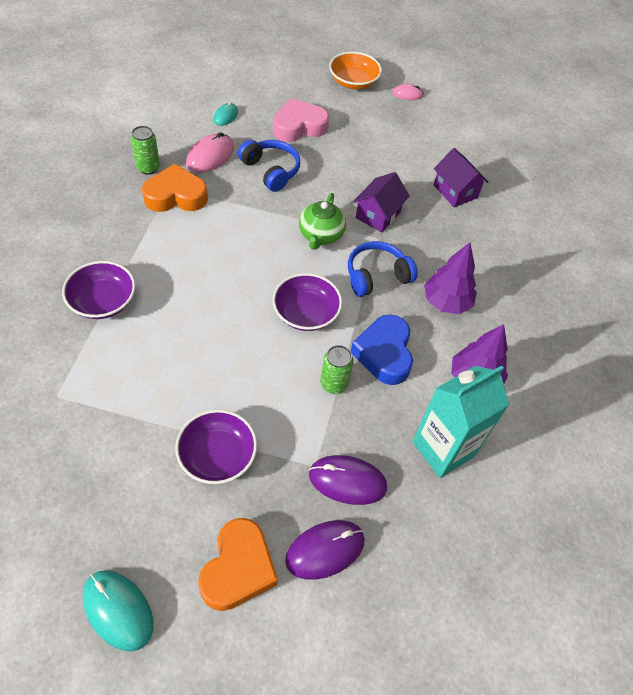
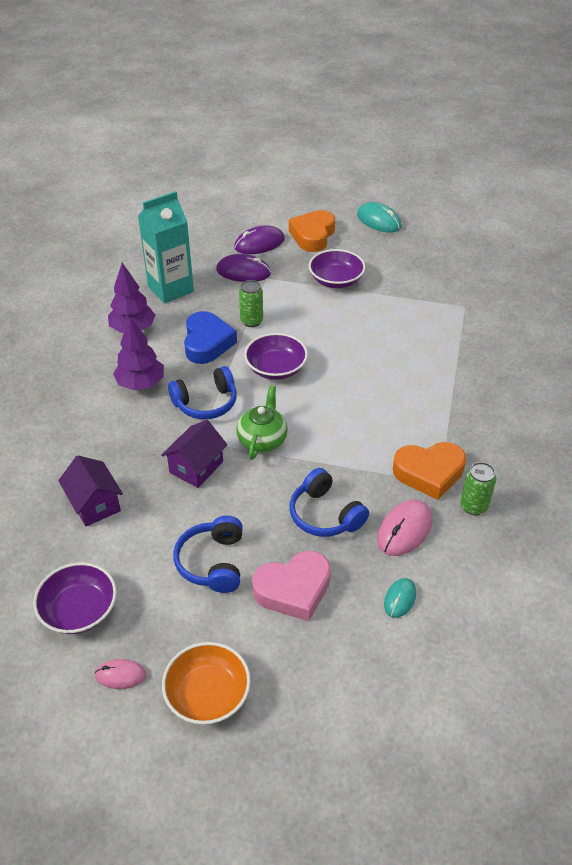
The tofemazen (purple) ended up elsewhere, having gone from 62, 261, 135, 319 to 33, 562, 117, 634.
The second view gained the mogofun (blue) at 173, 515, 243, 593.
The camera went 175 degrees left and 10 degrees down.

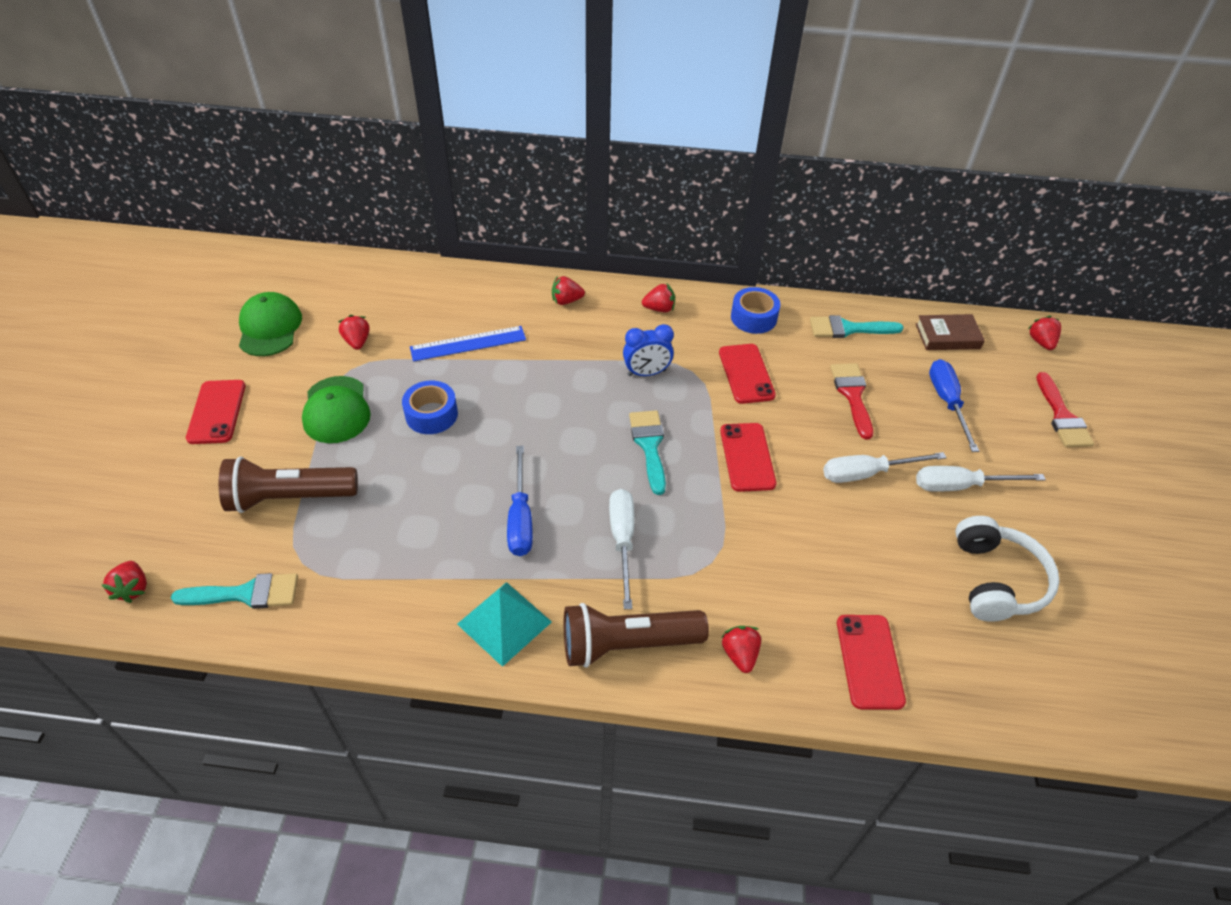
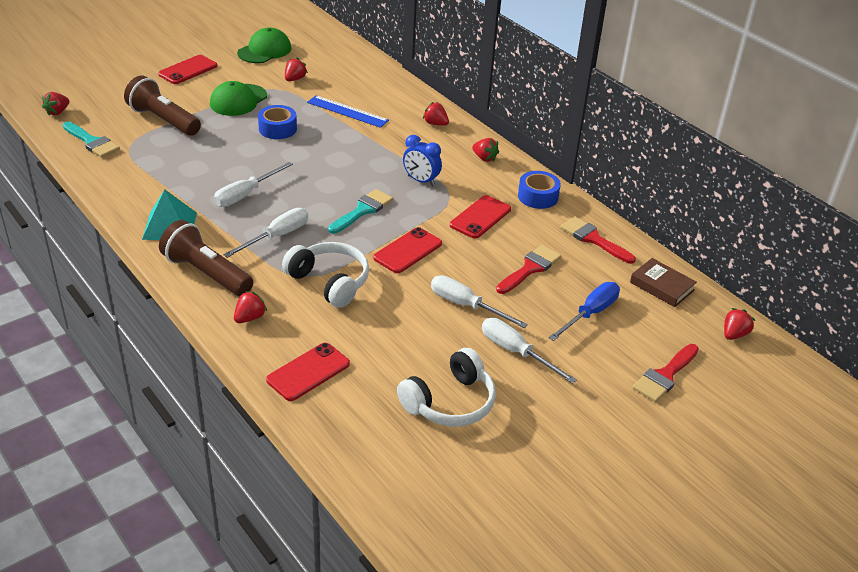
What was the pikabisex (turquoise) at 810, 315, 904, 338 turned into the pikabisex (red) at 560, 217, 636, 264.
What was the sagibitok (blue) at 507, 446, 533, 556 turned into the sagibitok (white) at 214, 162, 293, 207.
The second view gained the mogofun (white) at 282, 242, 369, 308.
The camera went 45 degrees right and 10 degrees down.

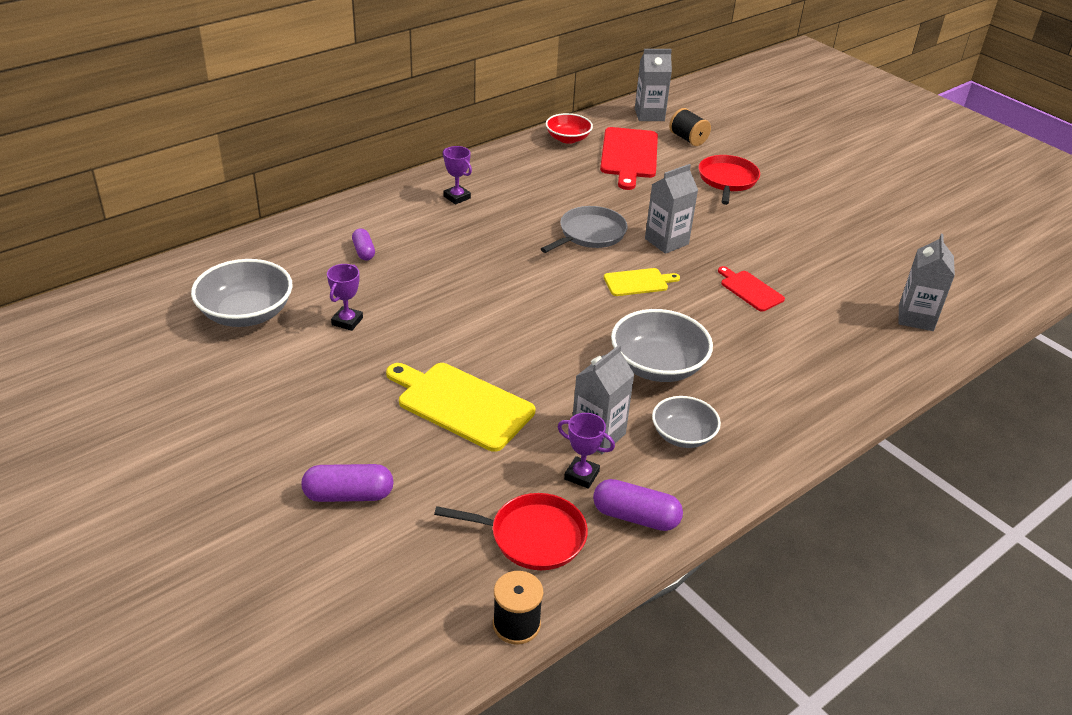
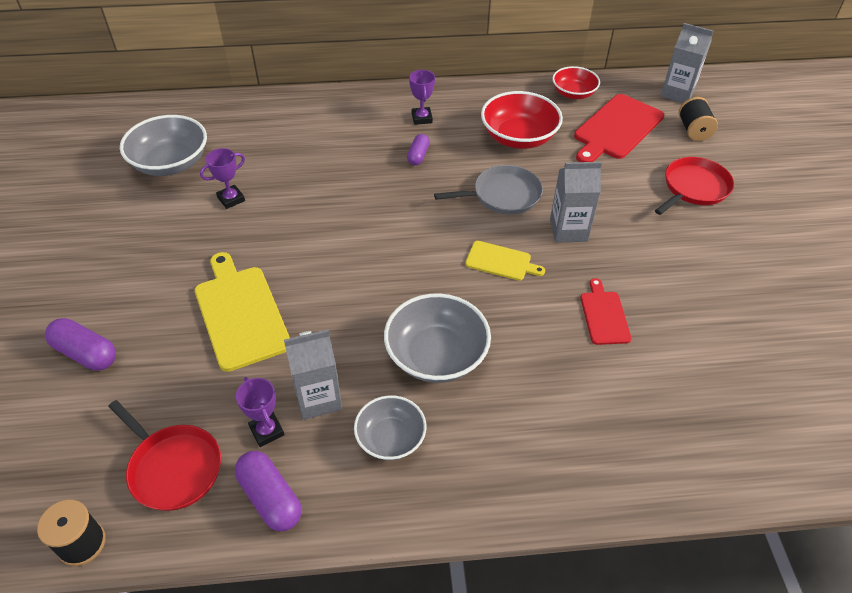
The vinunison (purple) ended up elsewhere, having gone from 352, 228, 375, 260 to 407, 134, 430, 165.
The second view lost the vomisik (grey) at 898, 234, 955, 331.
The second view gained the tofemazen (red) at 481, 91, 563, 149.
The camera went 35 degrees right and 10 degrees up.

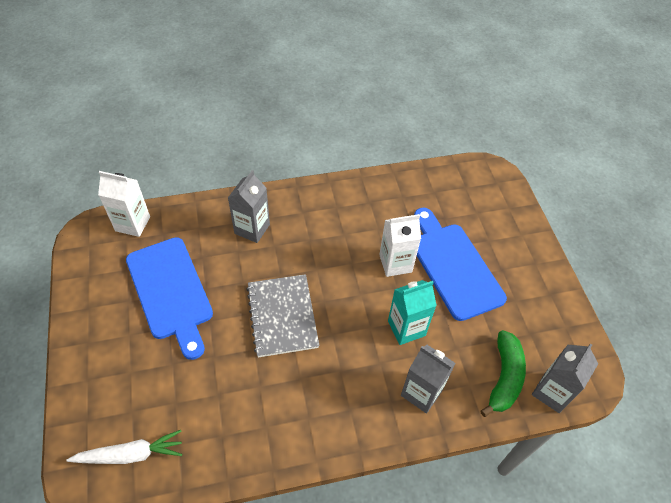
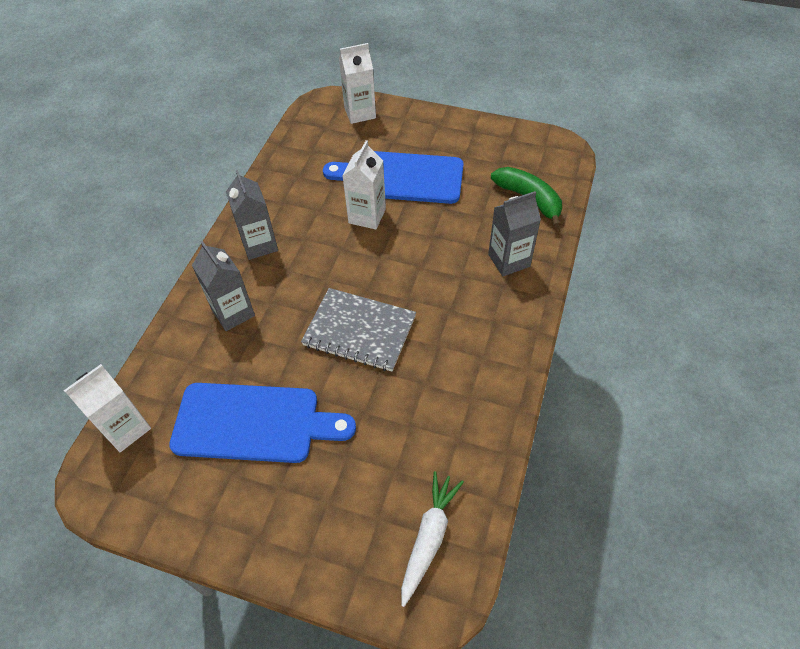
The second view lost the vomisik (turquoise) at 388, 280, 437, 345.
The vomisik (grey) ended up elsewhere, having gone from 532, 344, 598, 413 to 226, 170, 278, 260.
The second view gained the vomisik (white) at 339, 43, 376, 124.
The camera went 55 degrees left and 0 degrees up.

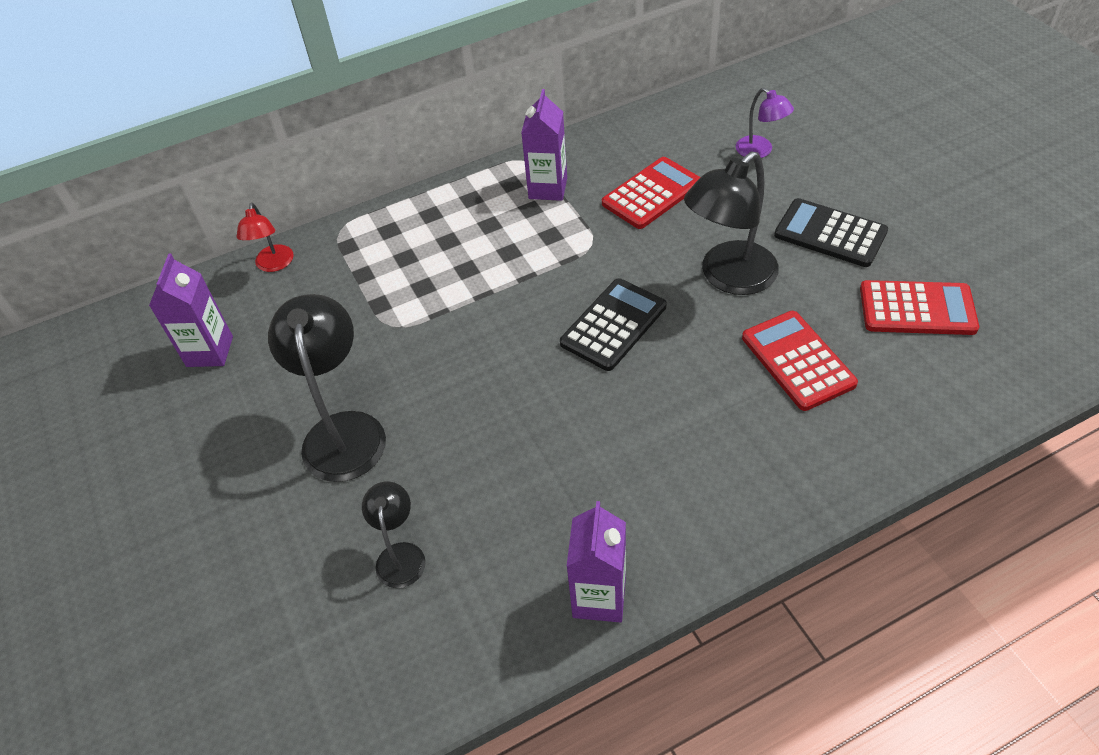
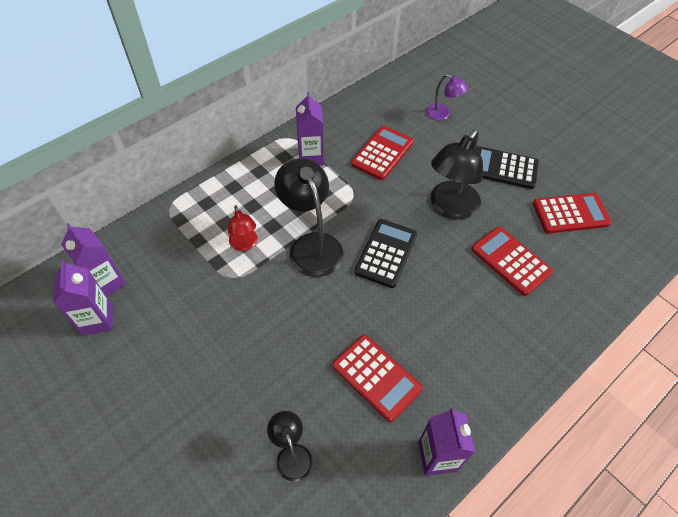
The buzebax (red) ended up elsewhere, having gone from 236, 203, 294, 272 to 228, 205, 257, 251.
The buzebax (black) ended up elsewhere, having gone from 268, 294, 386, 482 to 274, 158, 343, 277.
The second view gained the vomisik (purple) at 61, 223, 126, 296.
The second view gained the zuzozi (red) at 332, 335, 423, 422.
The camera went 20 degrees left and 5 degrees up.

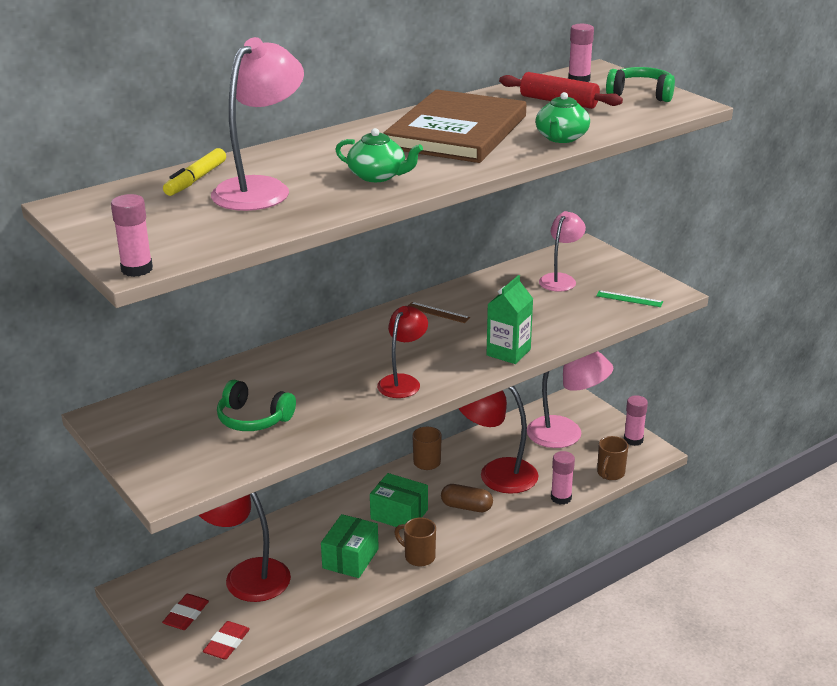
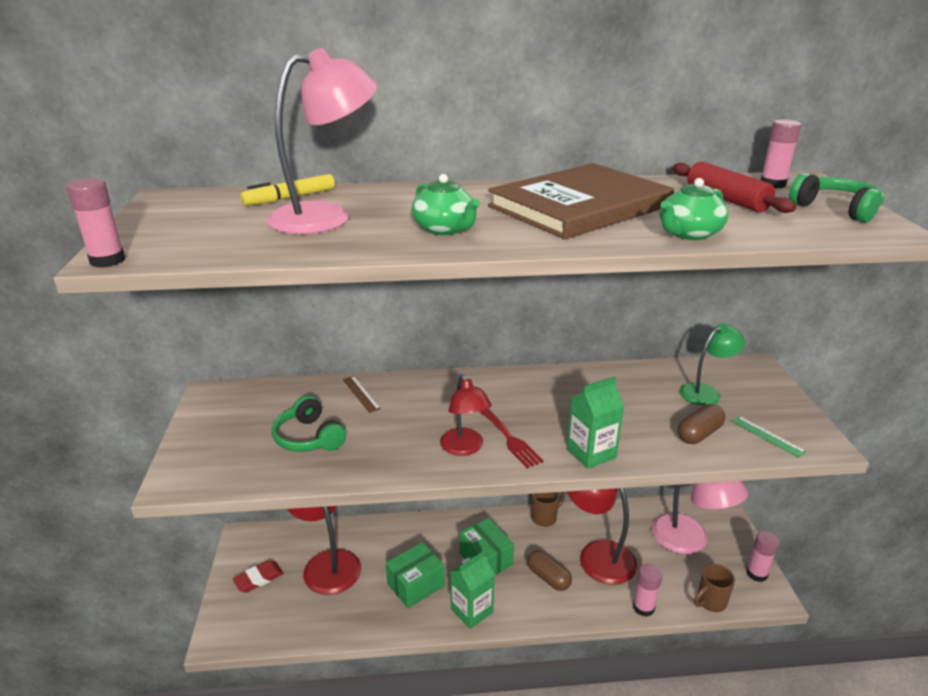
What was the buzebax (pink) at 539, 211, 586, 292 turned into the buzebax (green) at 680, 323, 745, 406.
The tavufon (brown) ended up elsewhere, having gone from 408, 302, 470, 323 to 343, 376, 381, 413.
The buzebax (red) at 377, 306, 428, 398 ended up facing another way, 105 degrees clockwise from before.
Where the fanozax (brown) stood at 394, 518, 436, 566, the vomisik (green) came to stand at 450, 551, 495, 629.
The second view lost the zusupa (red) at 203, 621, 250, 660.
The second view gained the vinunison (brown) at 678, 404, 725, 444.
The second view gained the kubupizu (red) at 479, 409, 544, 468.
The camera went 30 degrees right and 0 degrees up.

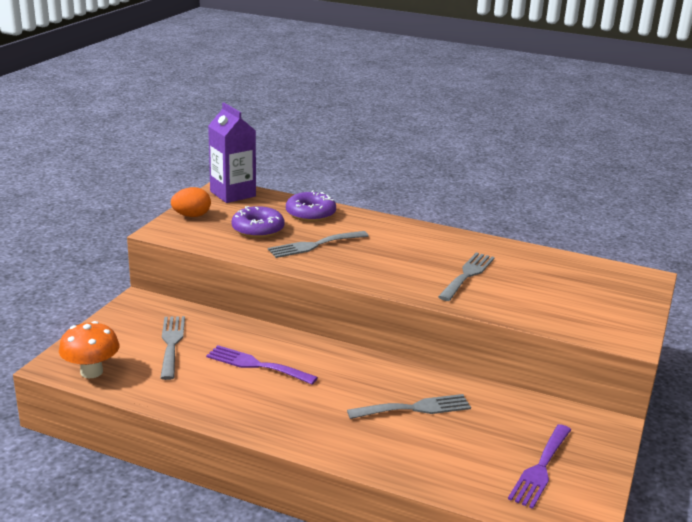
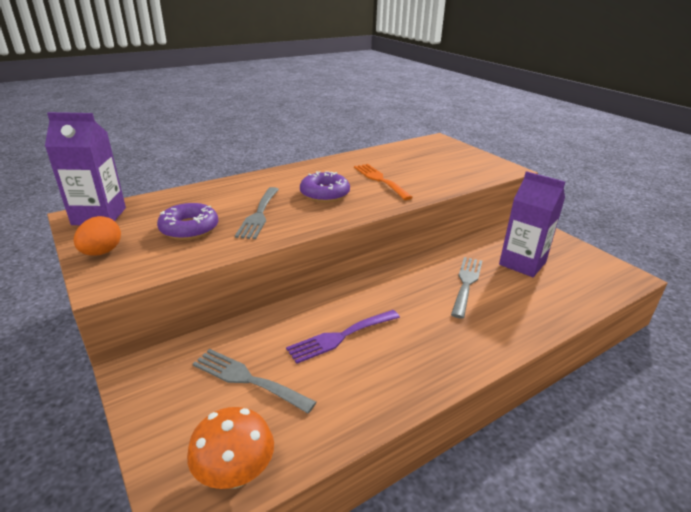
The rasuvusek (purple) ended up elsewhere, having gone from 286, 190, 336, 222 to 300, 171, 350, 202.
What was the kubupizu (grey) at 438, 252, 495, 301 turned into the kubupizu (orange) at 354, 164, 413, 200.
The second view lost the kubupizu (purple) at 508, 424, 571, 509.
The second view gained the vomisik (purple) at 499, 171, 565, 277.
The camera went 55 degrees left and 5 degrees up.

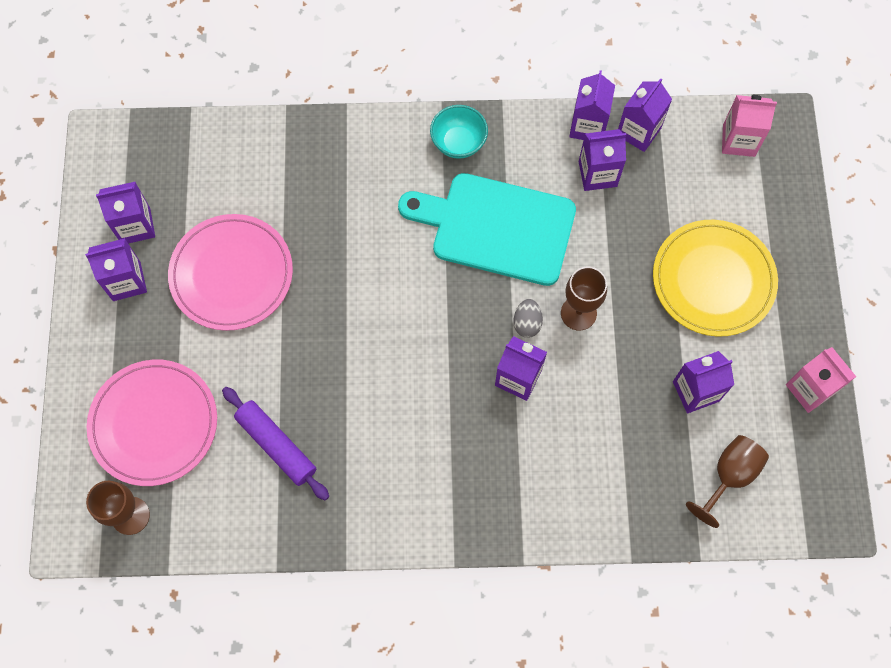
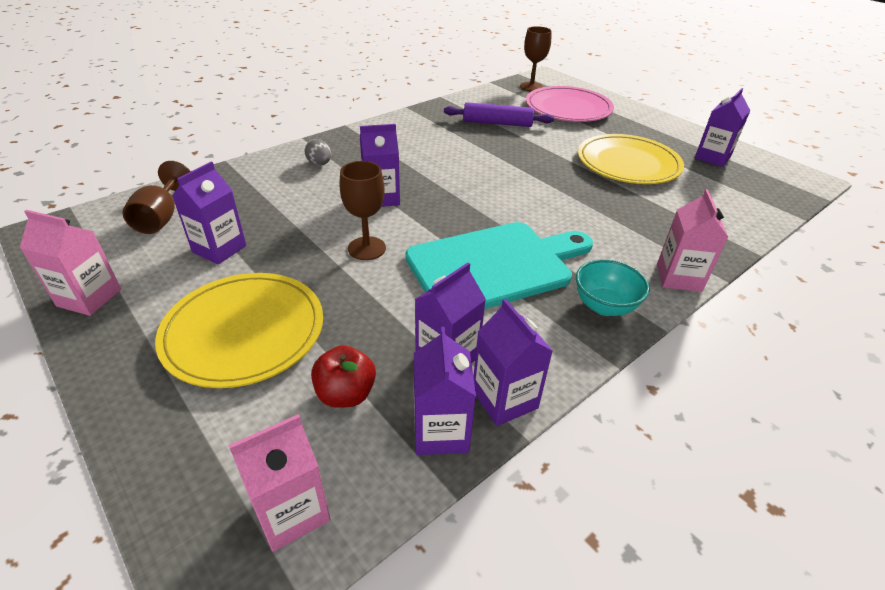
What was the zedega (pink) at 168, 214, 293, 331 turned into the zedega (yellow) at 578, 134, 684, 184.
The second view lost the vomisik (purple) at 85, 238, 147, 301.
The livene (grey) ended up elsewhere, having gone from 513, 299, 543, 338 to 304, 139, 331, 165.
The second view gained the vomisik (pink) at 657, 189, 728, 292.
The second view gained the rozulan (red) at 311, 345, 376, 408.
The camera went 140 degrees right and 30 degrees down.

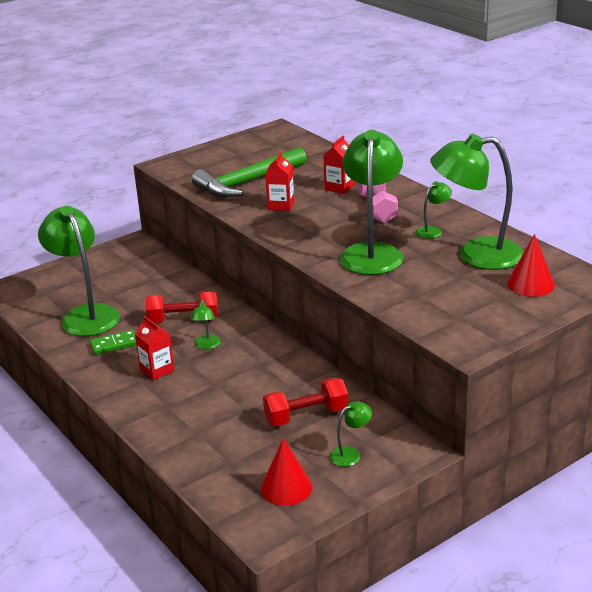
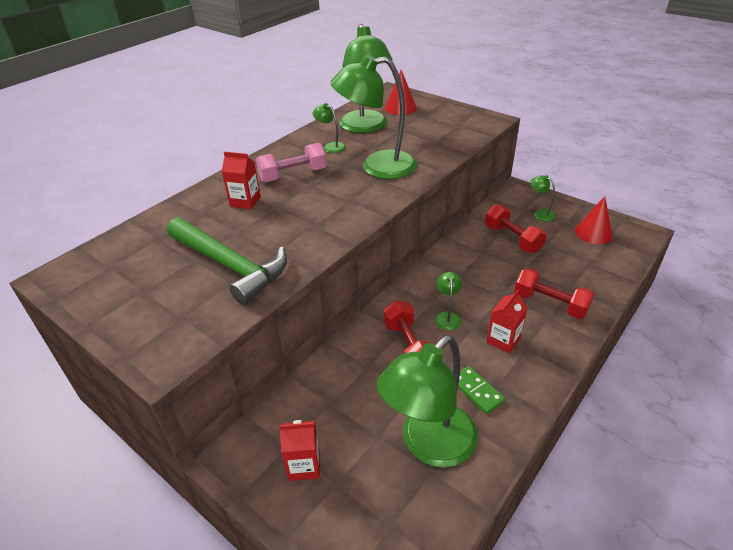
The vomisik (red) ended up elsewhere, having gone from 265, 152, 294, 211 to 279, 420, 320, 481.
The buzebax (green) at 190, 299, 221, 350 ended up facing another way, 75 degrees counterclockwise from before.
The second view gained the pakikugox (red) at 514, 268, 595, 319.
The camera went 105 degrees left and 10 degrees up.

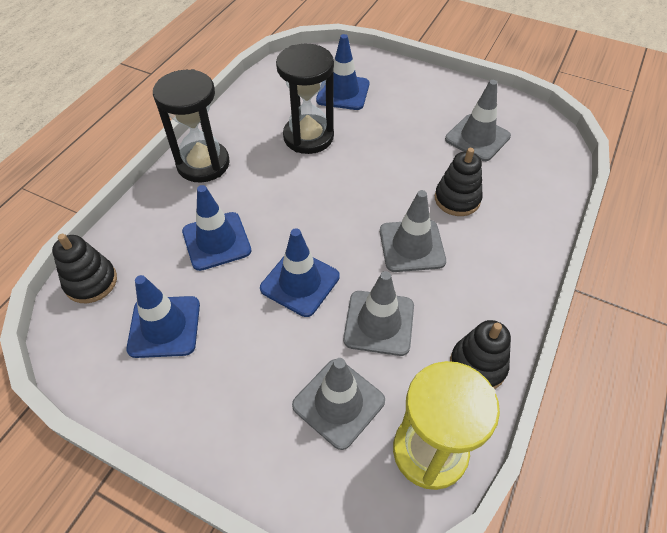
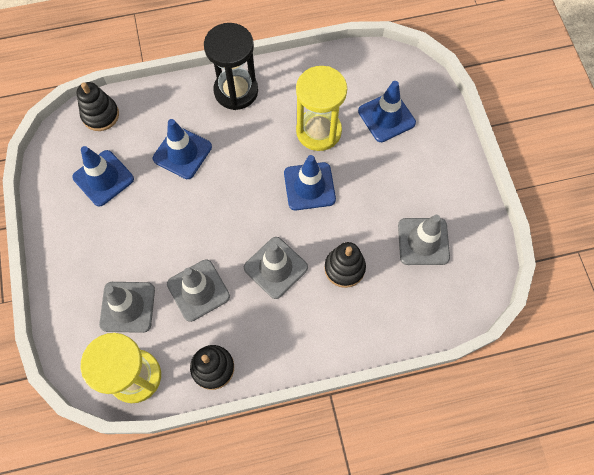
What was the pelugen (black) at 276, 44, 334, 154 turned into the pelugen (yellow) at 296, 66, 347, 151.
The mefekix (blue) ended up elsewhere, having gone from 260, 228, 340, 317 to 284, 155, 336, 210.
The camera went 50 degrees right and 15 degrees up.

